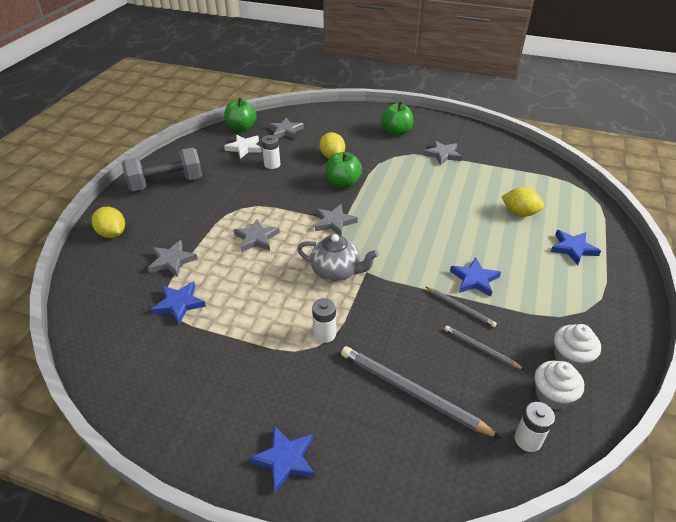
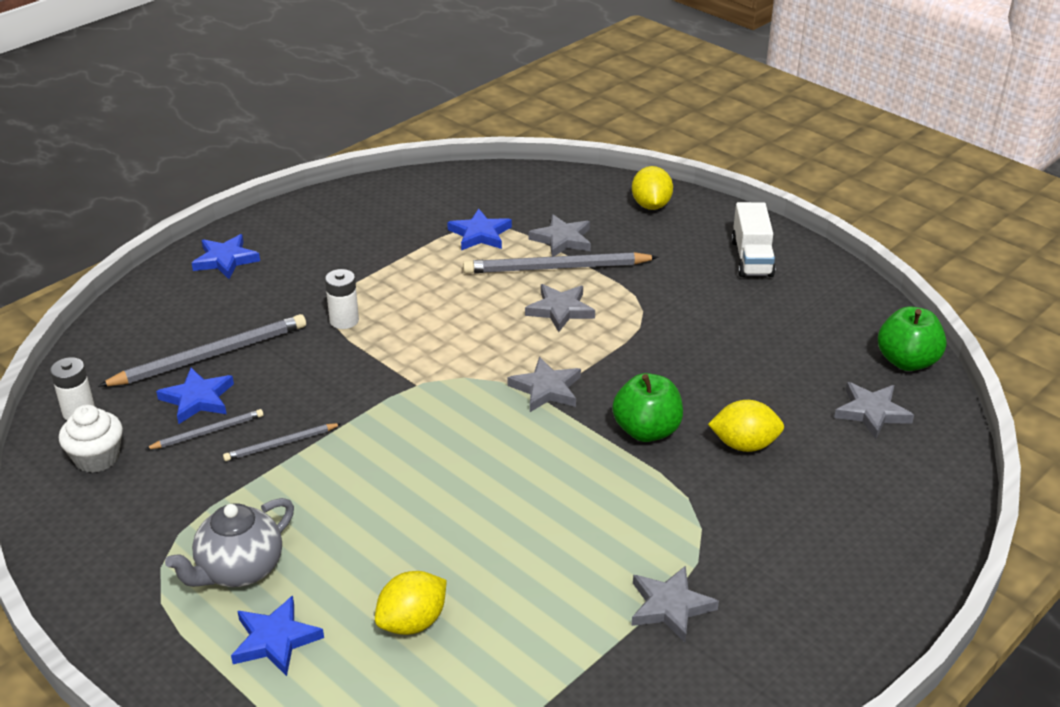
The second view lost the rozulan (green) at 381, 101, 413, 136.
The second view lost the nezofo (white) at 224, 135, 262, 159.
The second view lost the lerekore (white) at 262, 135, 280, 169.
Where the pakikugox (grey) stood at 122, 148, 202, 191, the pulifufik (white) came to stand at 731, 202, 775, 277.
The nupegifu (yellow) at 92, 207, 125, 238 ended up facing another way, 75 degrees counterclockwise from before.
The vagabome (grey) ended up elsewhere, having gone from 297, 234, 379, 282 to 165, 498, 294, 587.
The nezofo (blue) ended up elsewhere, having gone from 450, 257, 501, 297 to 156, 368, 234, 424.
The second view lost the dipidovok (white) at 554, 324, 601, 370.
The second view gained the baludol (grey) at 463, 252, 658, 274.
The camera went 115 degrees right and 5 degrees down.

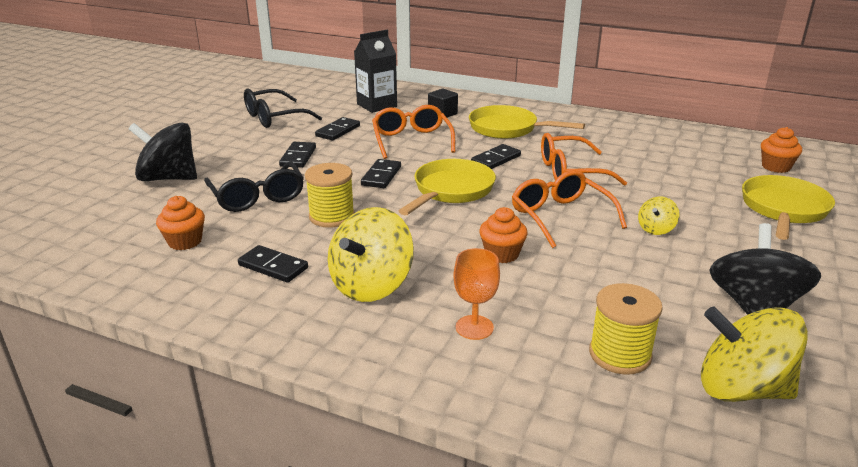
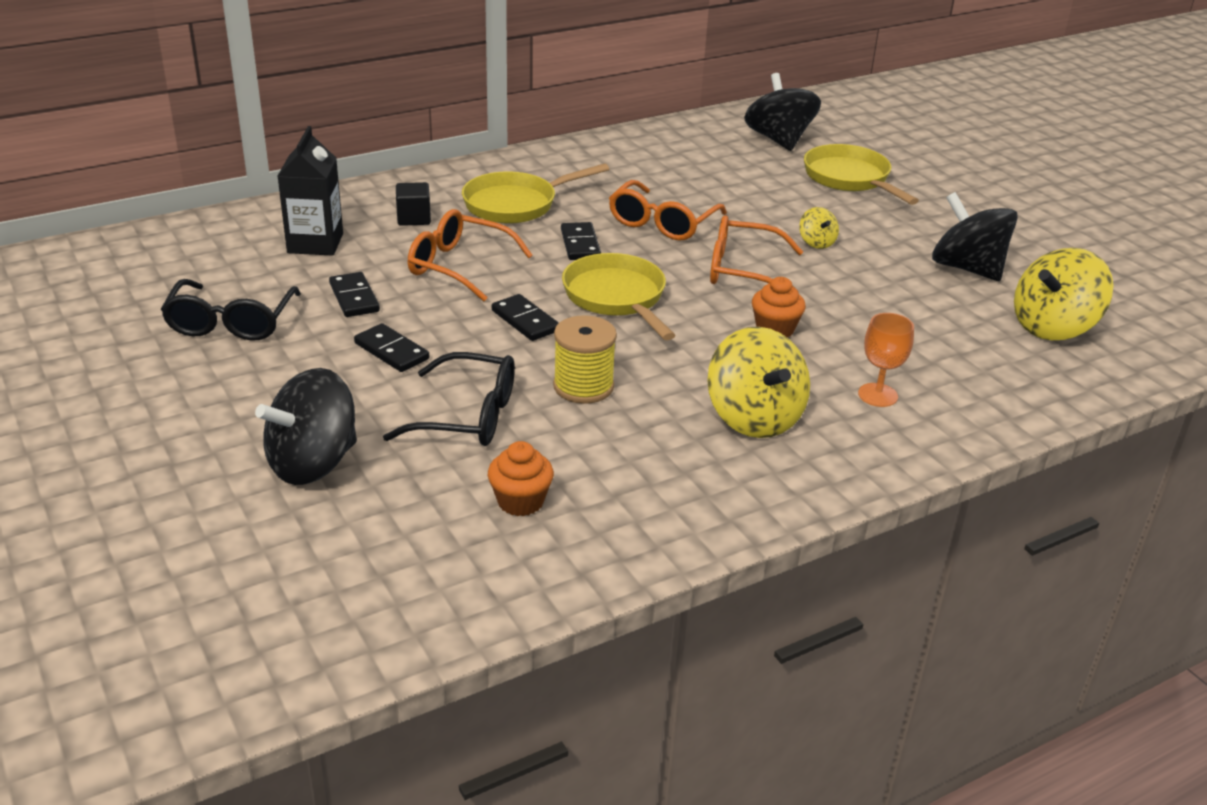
Where the dipidovok (orange) stood at 761, 127, 802, 173, the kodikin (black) came to stand at 744, 73, 821, 151.
The second view lost the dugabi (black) at 238, 245, 308, 283.
The second view lost the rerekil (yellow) at 589, 283, 663, 375.
The camera went 55 degrees left and 5 degrees up.

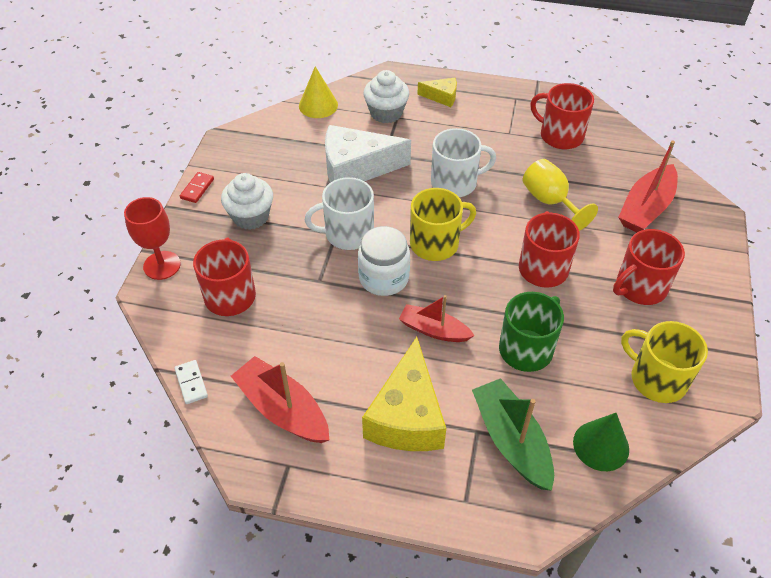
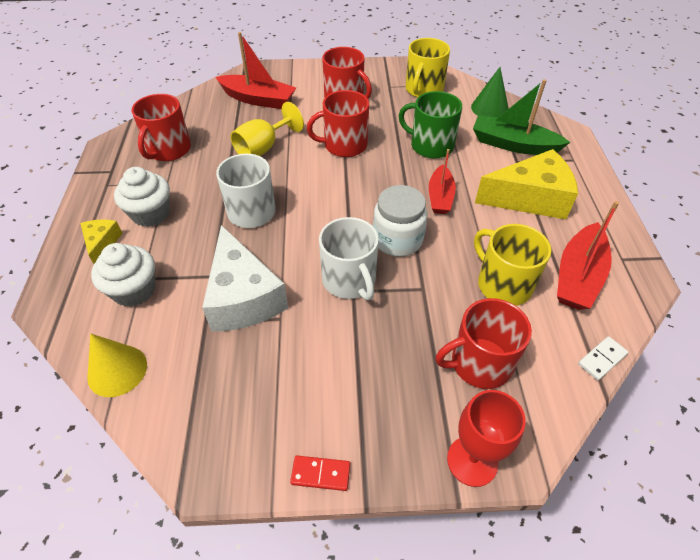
The dipidovok (white) ended up elsewhere, having gone from 221, 173, 273, 230 to 114, 167, 170, 227.
The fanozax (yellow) ended up elsewhere, having gone from 410, 188, 476, 261 to 474, 224, 551, 306.
The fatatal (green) at 472, 378, 554, 491 ended up facing another way, 60 degrees clockwise from before.
The camera went 105 degrees left and 0 degrees up.

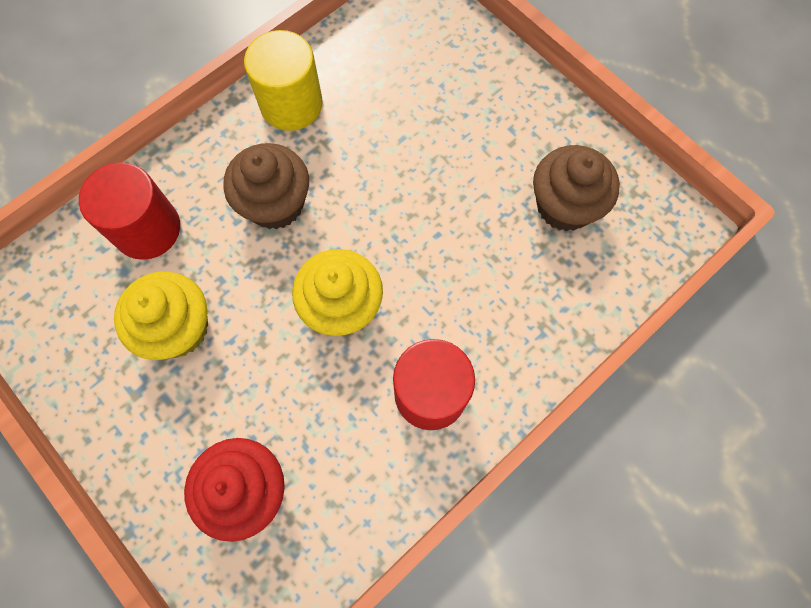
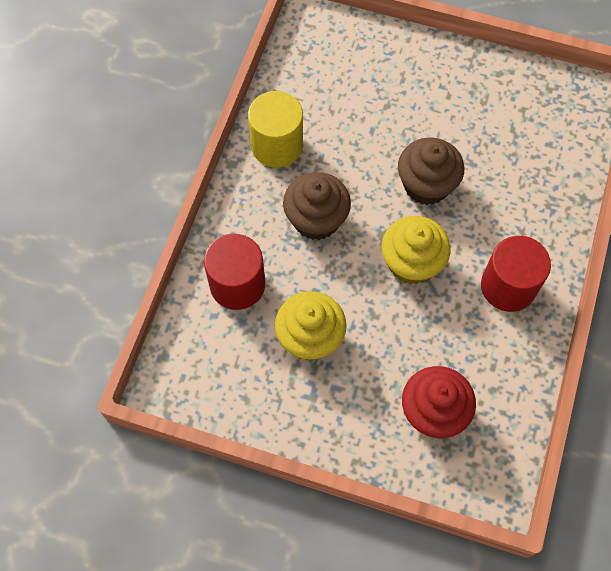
The dipidovok (brown) ended up elsewhere, having gone from 533, 145, 620, 231 to 398, 137, 464, 205.
The camera went 30 degrees left and 5 degrees down.

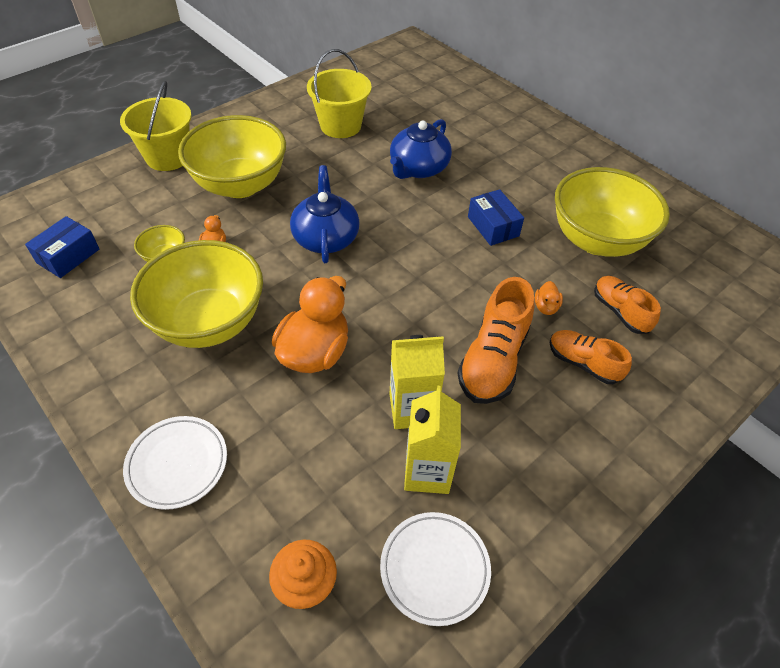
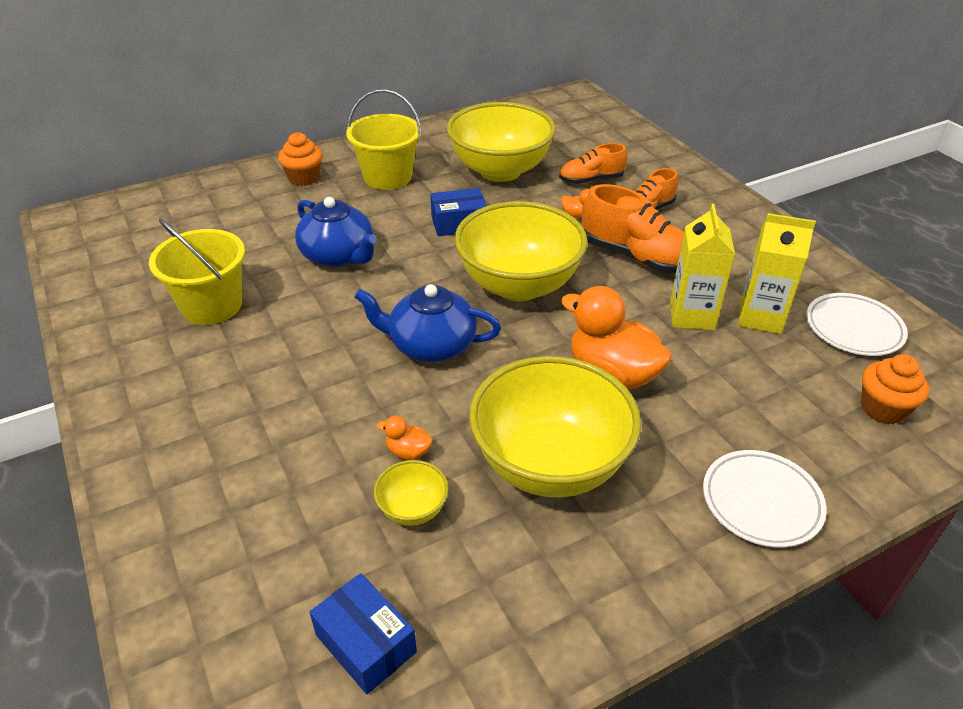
The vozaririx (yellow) ended up elsewhere, having gone from 120, 80, 192, 171 to 346, 89, 421, 190.
The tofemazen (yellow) ended up elsewhere, having gone from 178, 115, 286, 198 to 455, 201, 588, 301.
The second view gained the dipidovok (orange) at 278, 132, 323, 186.
The camera went 75 degrees left and 10 degrees down.

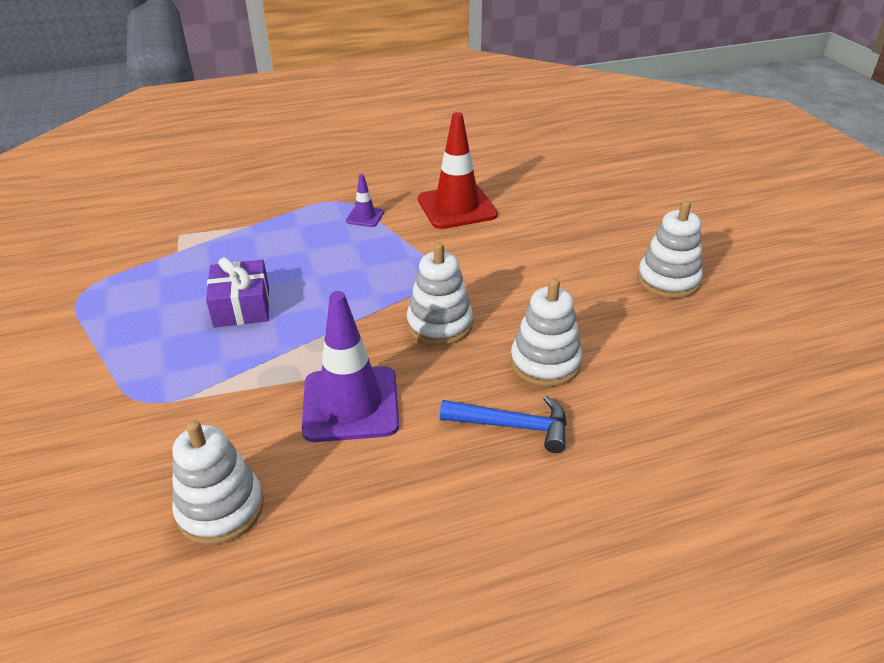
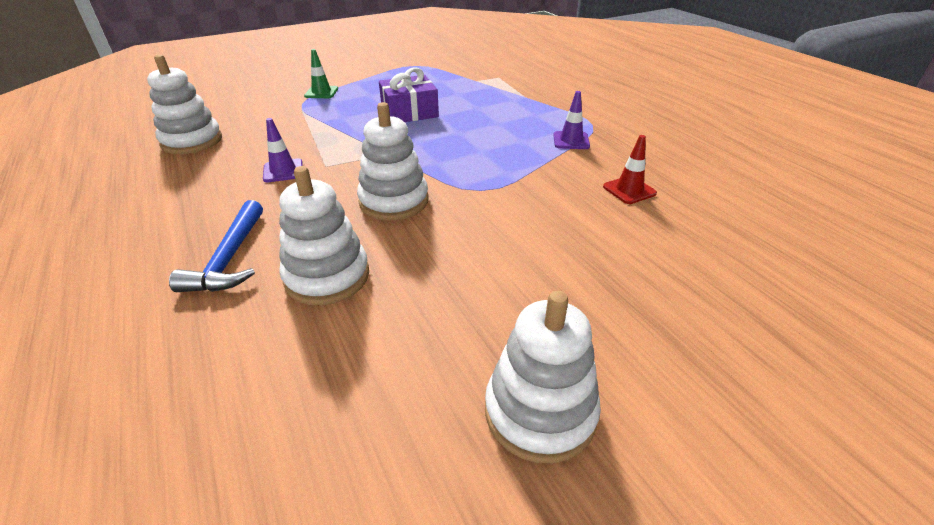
The size of the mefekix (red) at 418, 112, 498, 229 changed by a factor of 0.47.
The size of the mefekix (purple) at 302, 291, 399, 442 changed by a factor of 0.47.
The second view gained the mefekix (green) at 304, 49, 338, 98.
The camera went 80 degrees right and 0 degrees up.

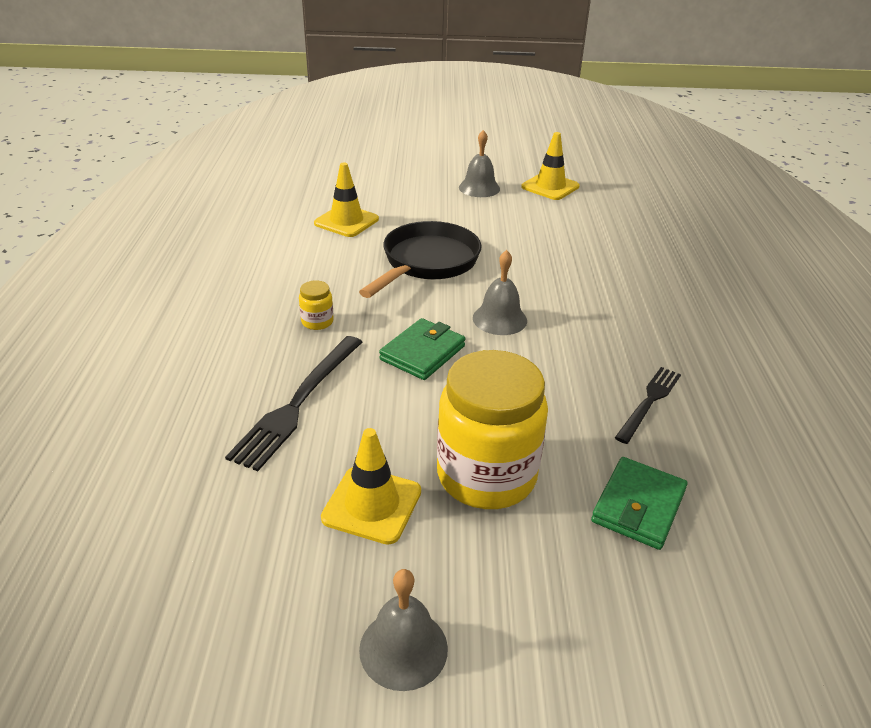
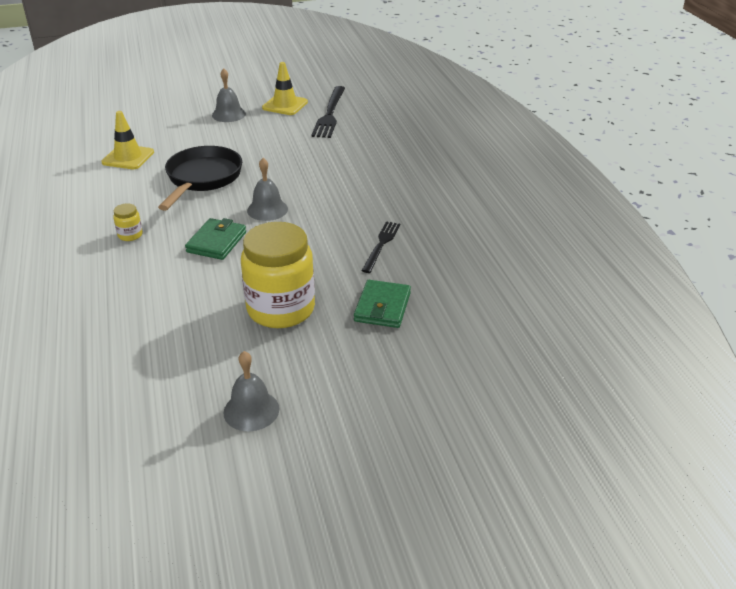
The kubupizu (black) ended up elsewhere, having gone from 225, 336, 362, 471 to 311, 86, 345, 138.
The second view lost the mefekix (yellow) at 321, 428, 421, 545.
The camera went 15 degrees left and 0 degrees up.

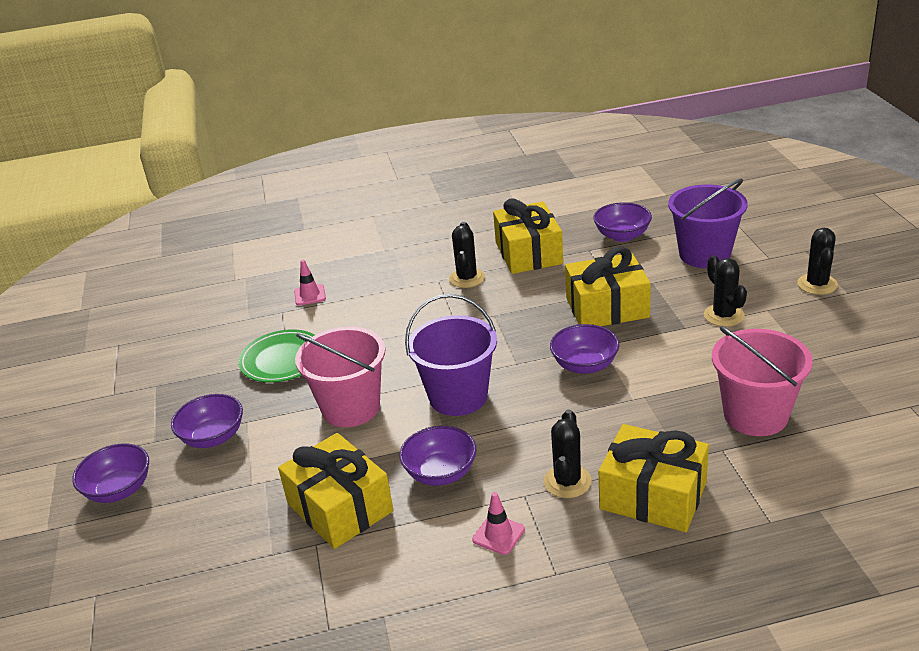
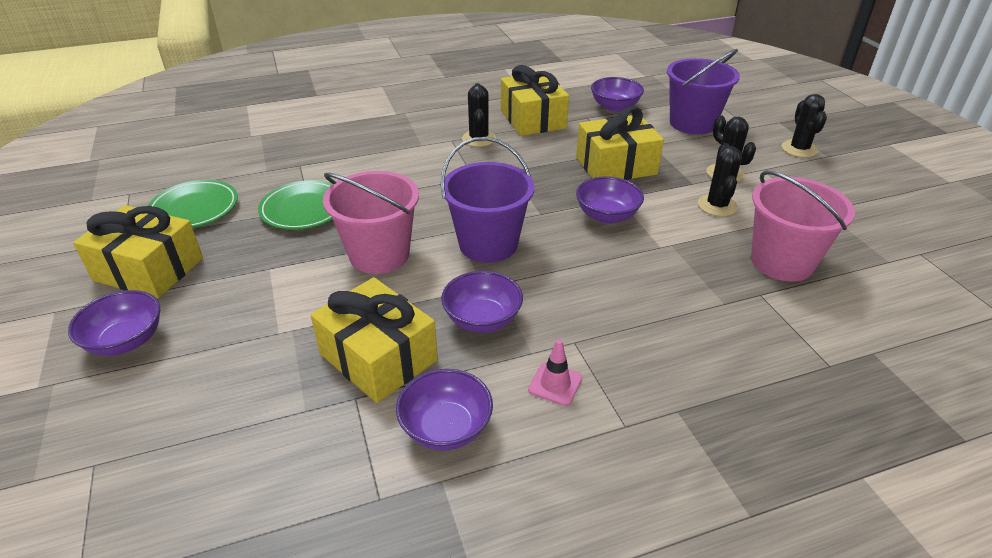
The second view lost the mefekix (pink) at 294, 260, 326, 306.
The tofemazen (purple) ended up elsewhere, having gone from 171, 394, 243, 448 to 396, 369, 493, 451.
The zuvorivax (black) ended up elsewhere, having gone from 544, 410, 591, 498 to 698, 143, 742, 216.
The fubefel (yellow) ended up elsewhere, having gone from 599, 424, 709, 532 to 73, 205, 203, 299.
The second view gained the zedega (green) at 148, 180, 238, 228.
The camera went 10 degrees left and 5 degrees up.

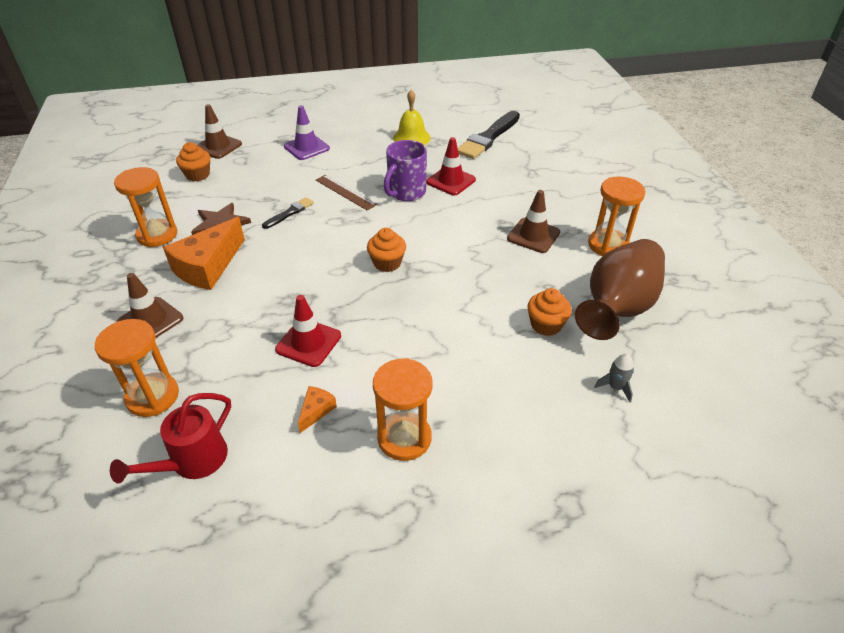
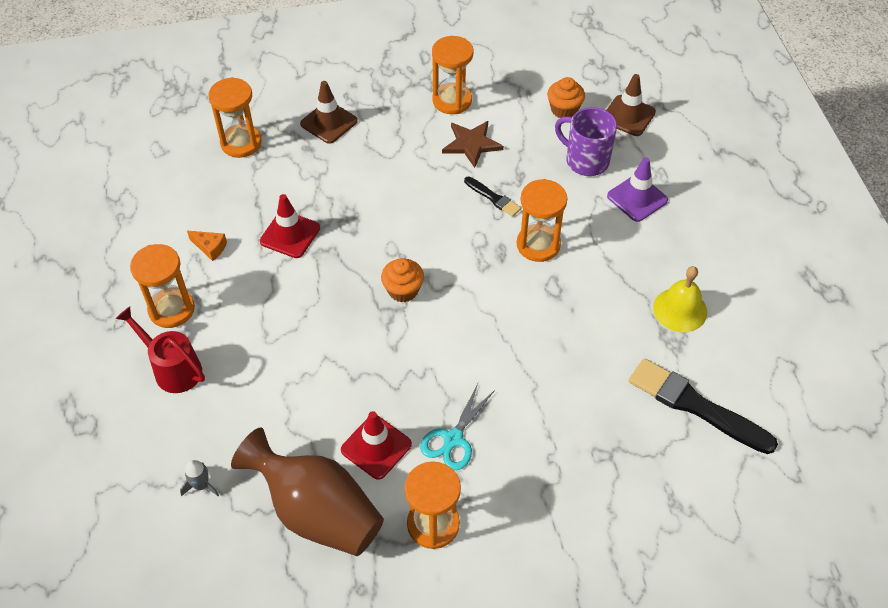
The mefekix (red) ended up elsewhere, having gone from 426, 137, 476, 195 to 341, 411, 412, 480.
The fanozax (purple) ended up elsewhere, having gone from 384, 140, 427, 201 to 555, 107, 617, 176.
Where the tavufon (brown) stood at 316, 174, 377, 211, the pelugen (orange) came to stand at 517, 179, 568, 262.
Where the mefekix (brown) stood at 507, 190, 560, 253, the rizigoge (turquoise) came to stand at 420, 384, 495, 470.
The second view lost the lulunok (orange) at 163, 217, 245, 290.
The second view lost the dipidovok (orange) at 527, 288, 572, 336.
The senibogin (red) ended up elsewhere, having gone from 110, 393, 231, 484 to 116, 307, 205, 393.
The camera went 90 degrees right and 10 degrees up.

